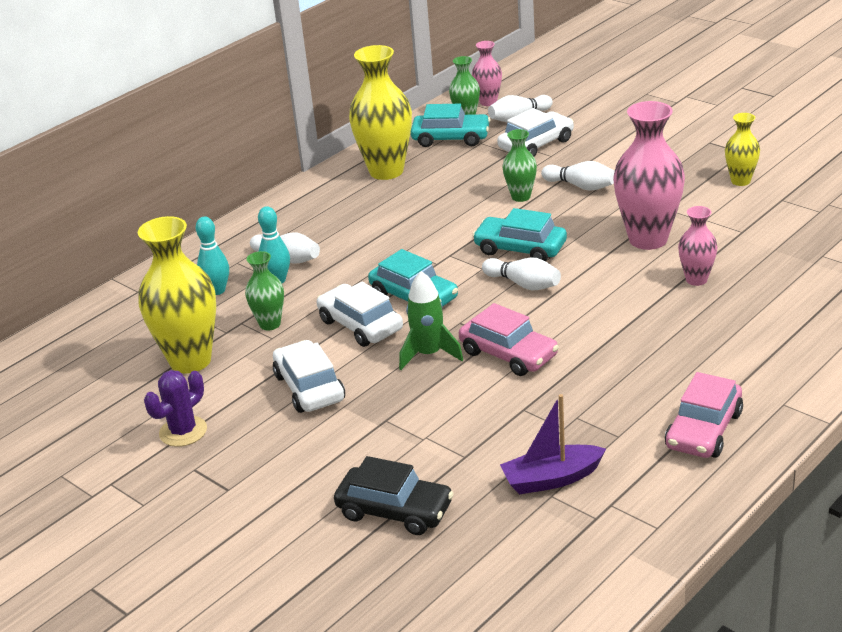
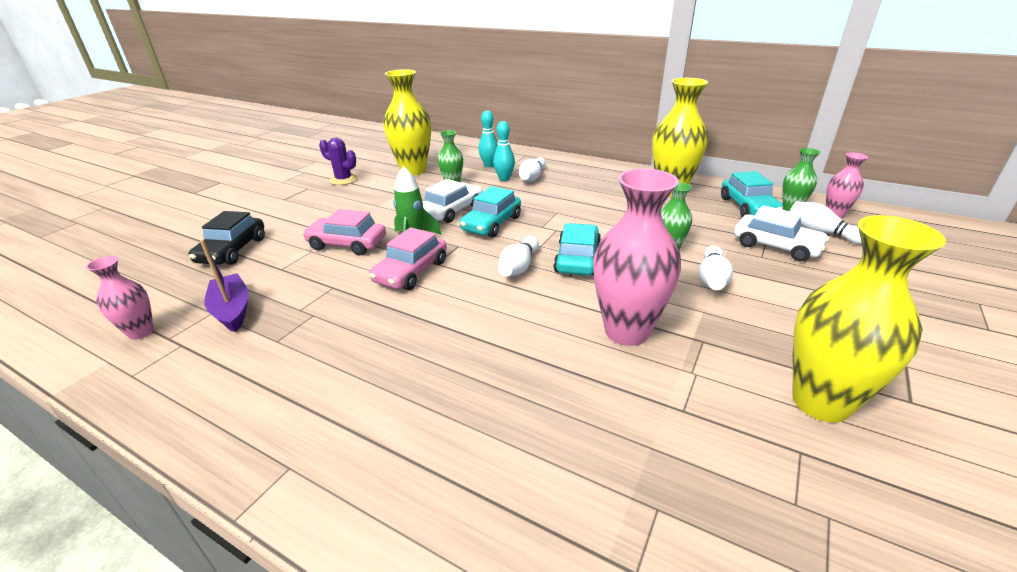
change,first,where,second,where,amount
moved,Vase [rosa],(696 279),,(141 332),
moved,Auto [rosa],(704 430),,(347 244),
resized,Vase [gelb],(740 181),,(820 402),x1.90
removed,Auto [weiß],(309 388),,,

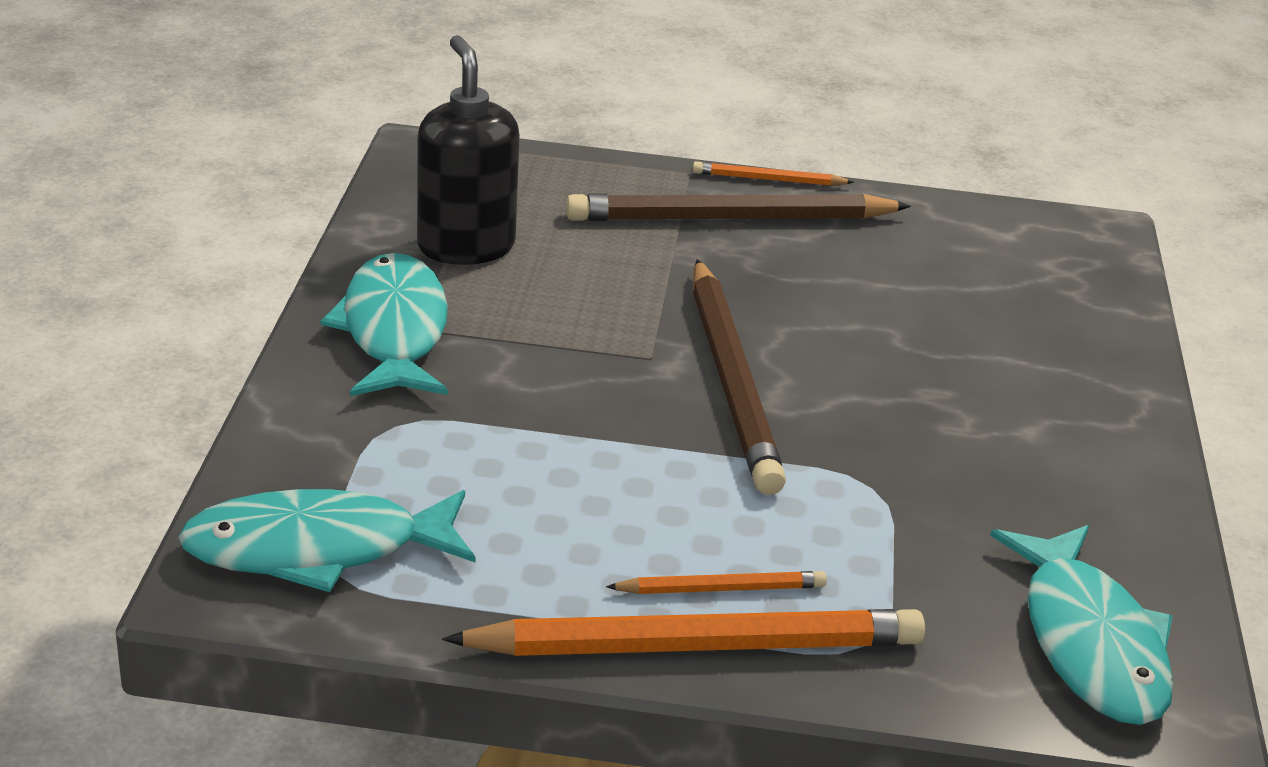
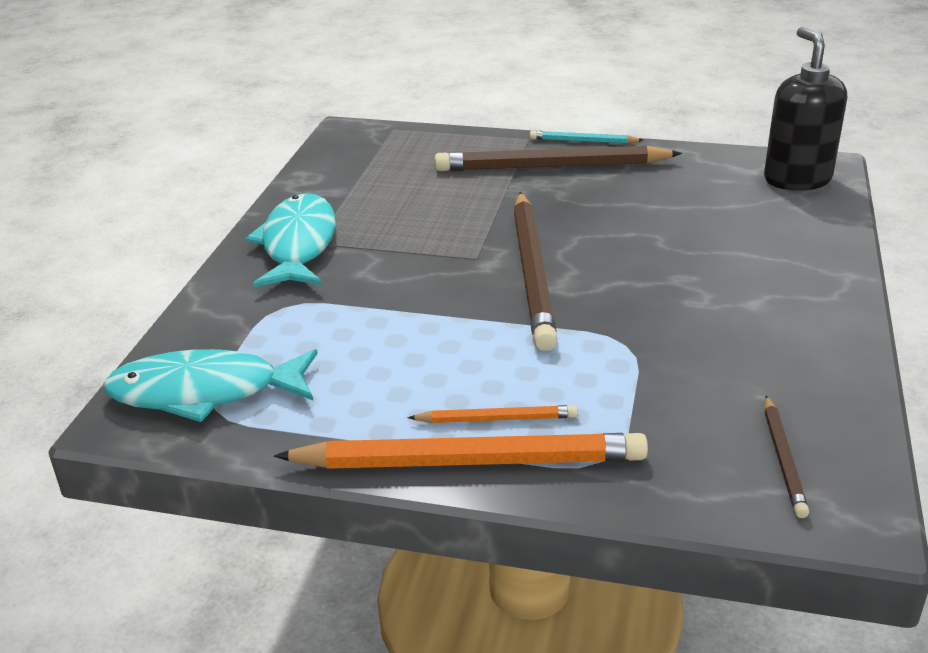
change,first,where,second,where,amount
recoloured,Bleistift [orange],(768 179),Bleistift [türkis],(583 141),
moved,Seifenspender [schwarz],(466 247),,(797 179),
replaced,Fisch [türkis],(1089 642),Bleistift [braun],(783 459),

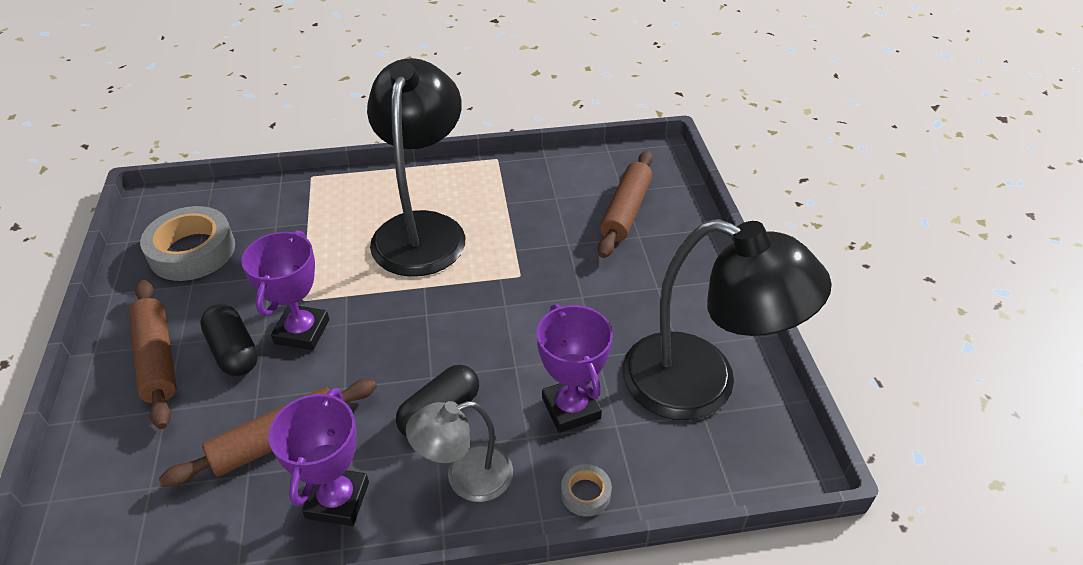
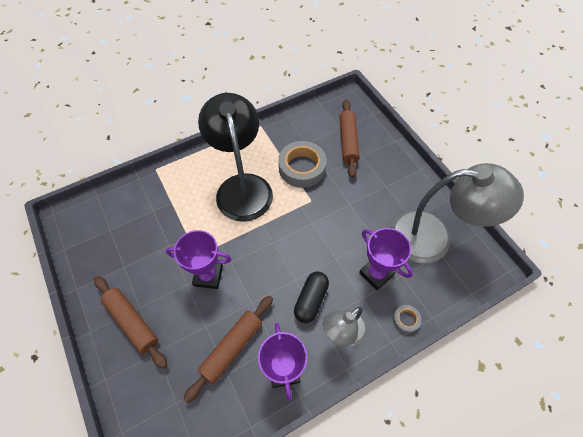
change,first,where,second,where,amount
turned,Pokal [lila],(302 331),,(208 276),75 degrees counterclockwise
moved,Klebeband [grau],(192 251),,(302 168),
recoloured,Lampe [schwarz],(702 384),Lampe [grau],(433 237),
removed,Kapsel [schwarz],(234 351),,,

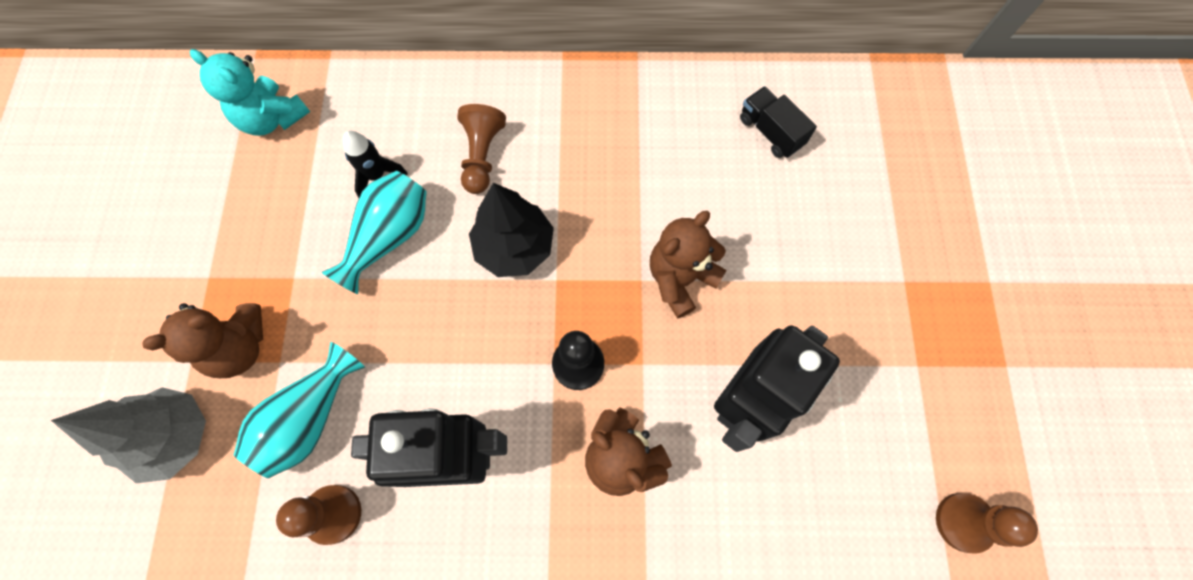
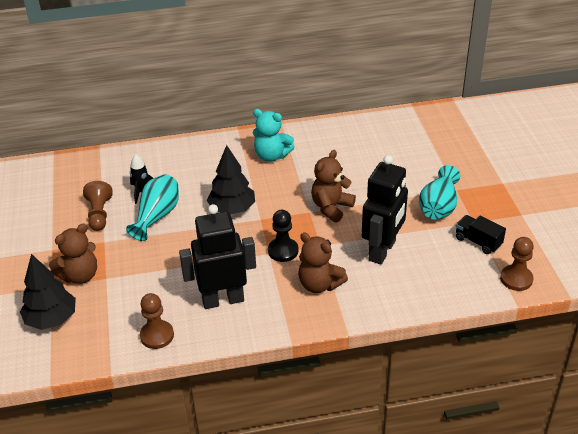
change,first,where,second,where,amount
recoloured,Baum [grau],(175 437),Baum [schwarz],(51 319),
moved,Bauer [braun],(482 156),,(99 214),
moved,Teddybär [türkis],(272 118),,(271 156),
moved,Vase [türkis],(310 418),,(439 206),
moved,Lastwagen [schwarz],(770 132),,(478 242),

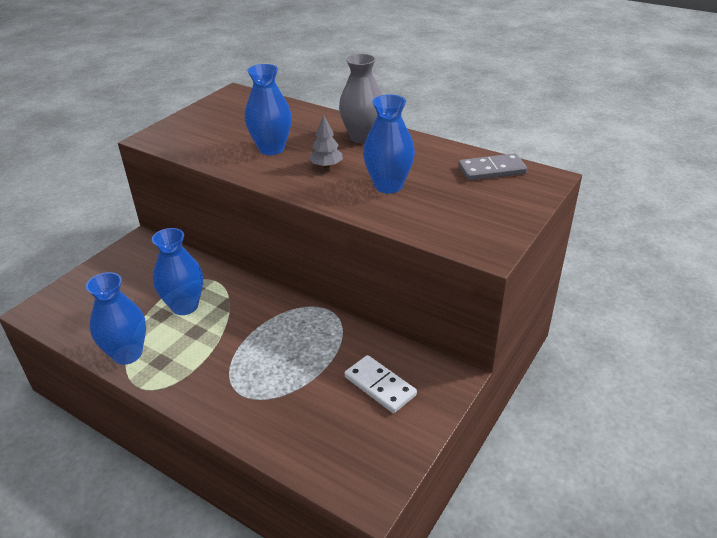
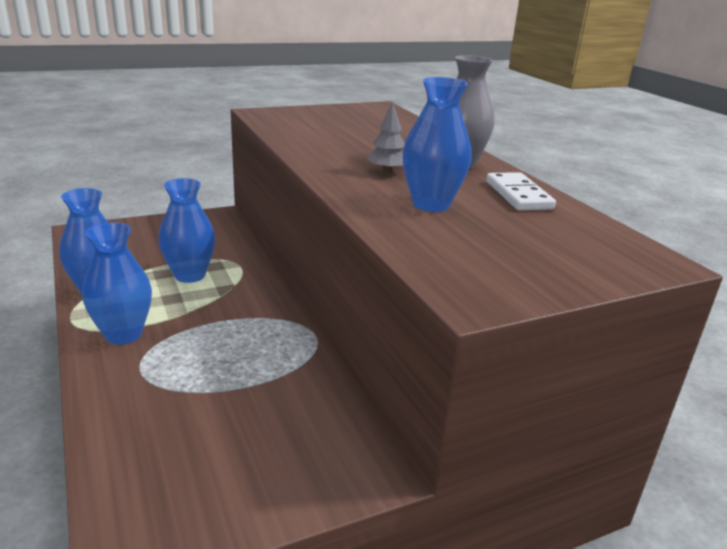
change,first,where,second,where,amount
moved,Vase [blau],(271 149),,(123 334),
moved,Dominostein [weiß],(380 386),,(518 195),
removed,Dominostein [grau],(492 170),,,

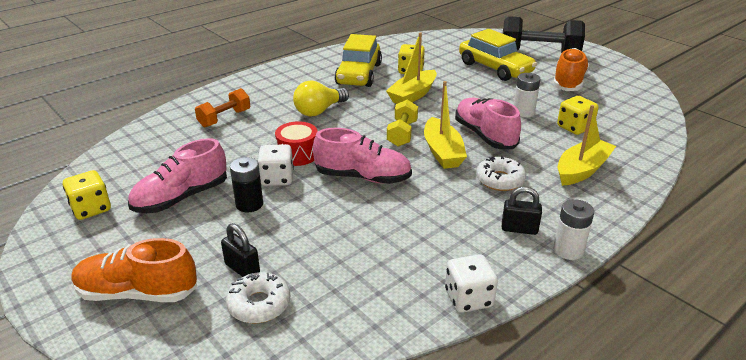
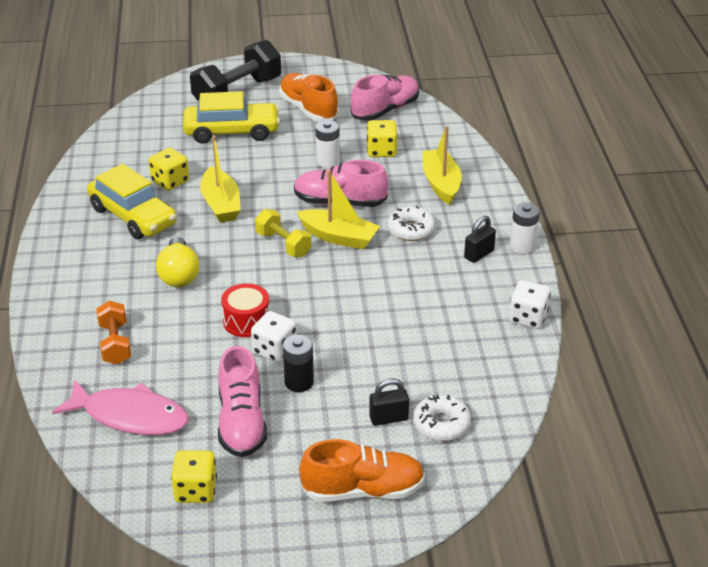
change,first,where,second,where,amount
added,,,Fisch [rosa],(130 416),
turned,Schuh [orange],(137 293),,(363 490),135 degrees counterclockwise
moved,Schuh [rosa],(363 177),,(385 110),

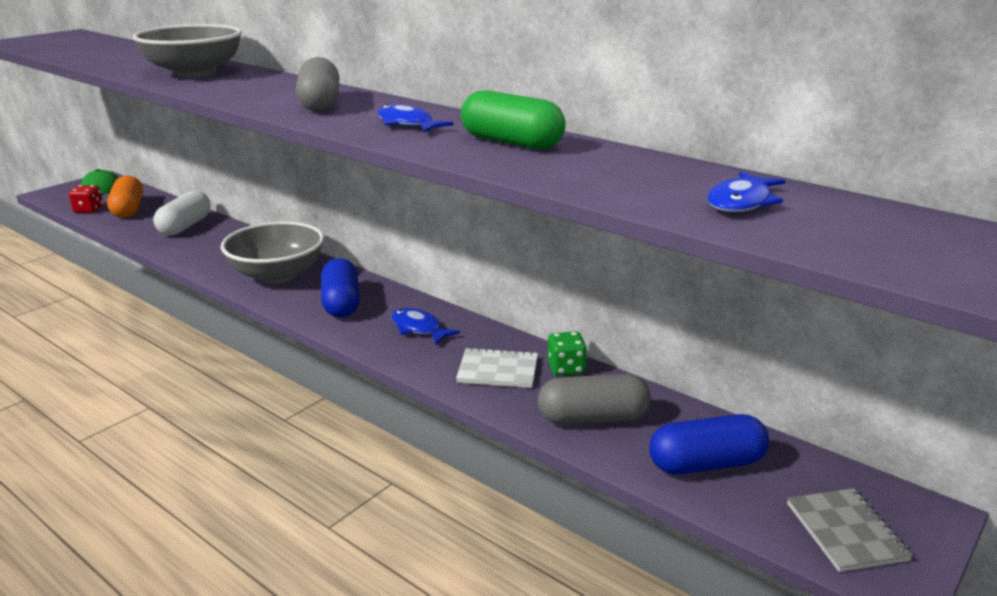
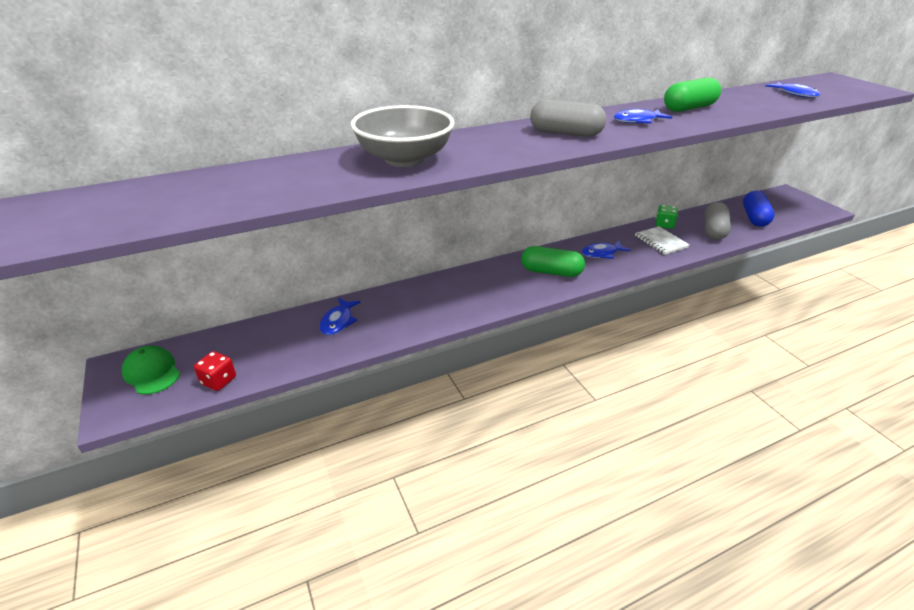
change,first,where,second,where,amount
replaced,Kapsel [weiß],(185 226),Fisch [blau],(338 321),
recoloured,Kapsel [blau],(341 303),Kapsel [grün],(551 272),
turned,Notizbuch [weiß],(498 370),,(661 242),60 degrees counterclockwise
removed,Kapsel [orange],(128 209),,,
removed,Schüssel [grau],(277 275),,,
removed,Notizbuch [grau],(846 531),,,

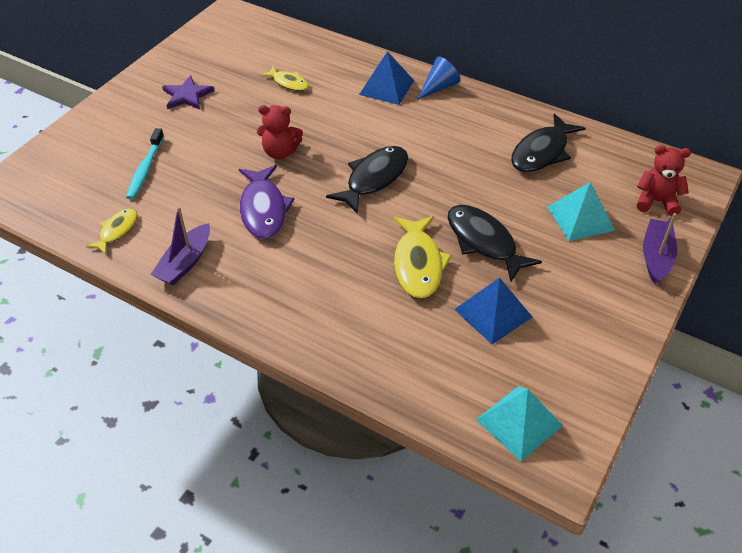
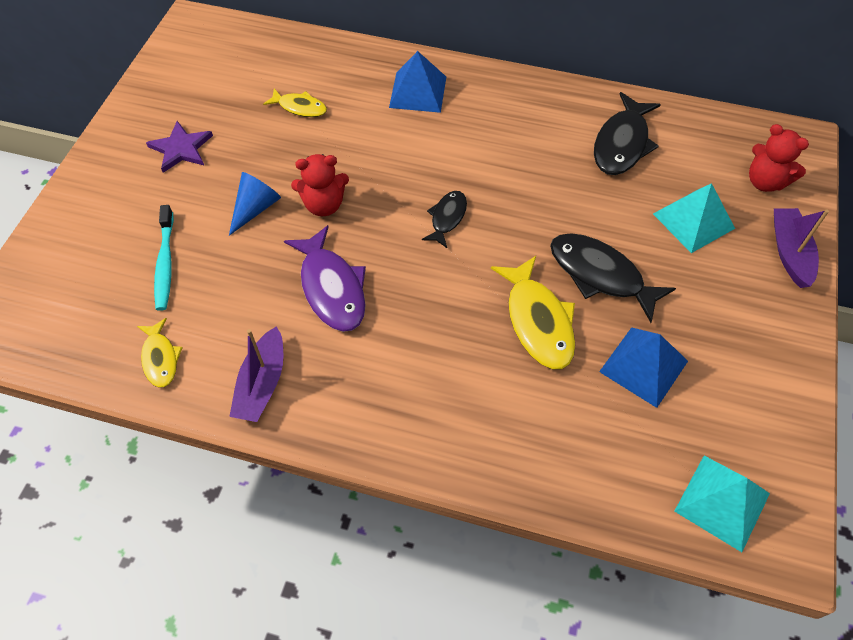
change,first,where,second,where,amount
turned,Fisch [gelb],(117 231),,(160 358),150 degrees clockwise
moved,Kegel [blau],(439 87),,(255 208),
resized,Fisch [schwarz],(374 178),,(447 218),x0.58
turned,Teddybär [rot],(656 201),,(765 182),135 degrees counterclockwise

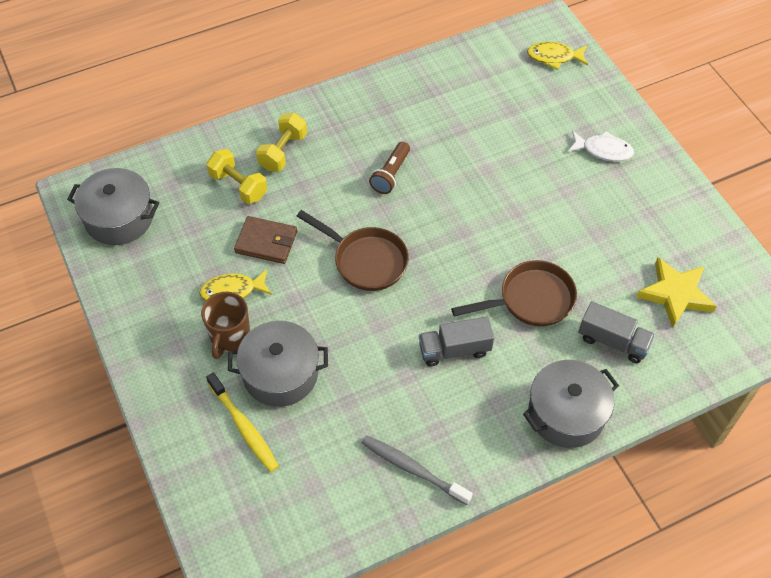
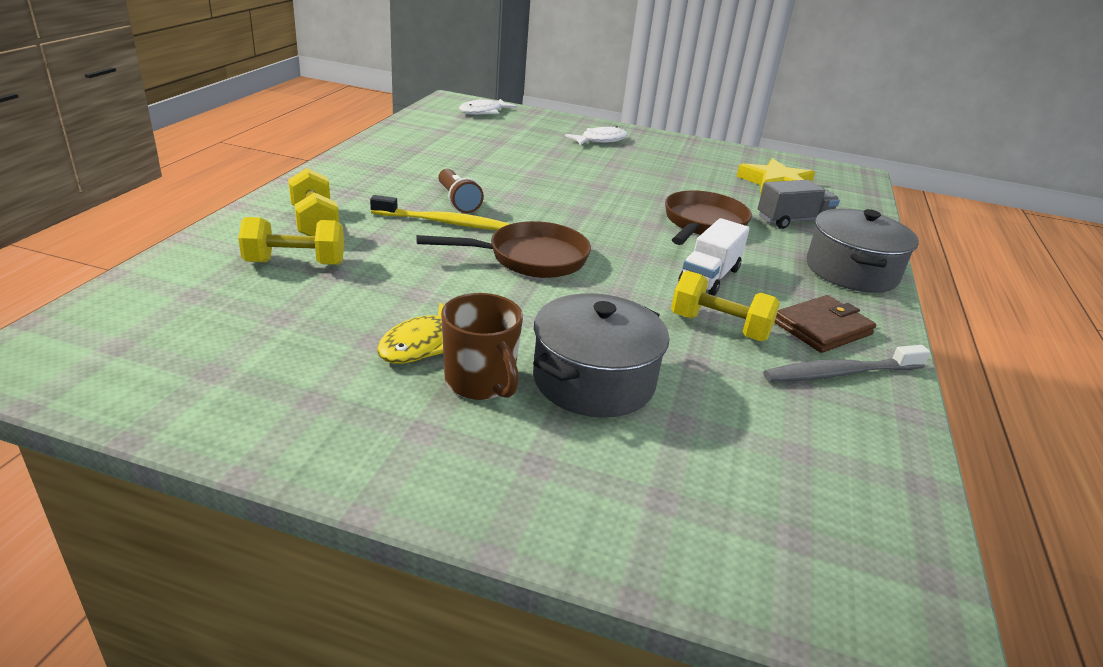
change,first,where,second,where,amount
moved,Zahnbürste [gelb],(244 427),,(444 222),
recoloured,Fisch [gelb],(554 57),Fisch [weiß],(483 112),
added,,,Hantel [gelb],(719 327),
recoloured,Lastwagen [grau],(454 350),Lastwagen [weiß],(709 277),
moved,Geldbörse [braun],(266 242),,(822 328),
removed,Kochtopf [grau],(119 218),,,

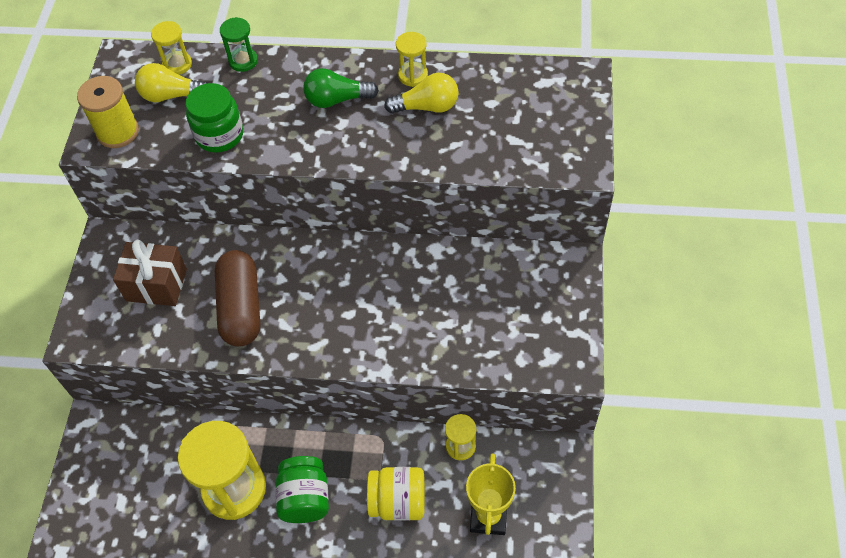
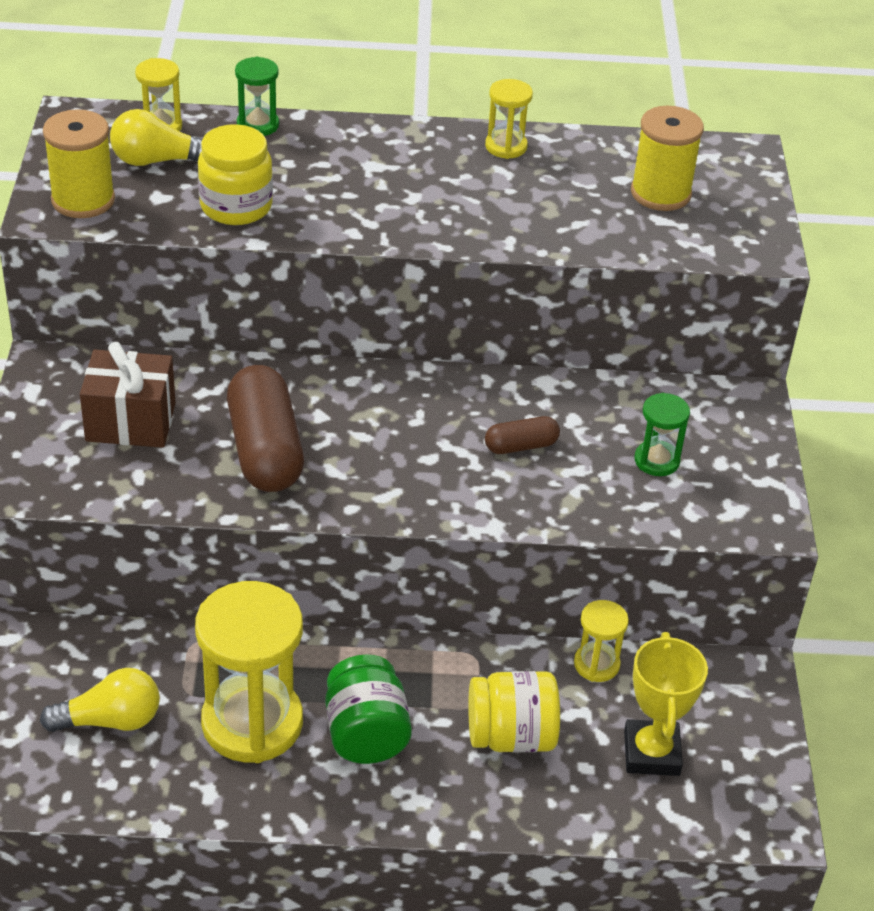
change,first,where,second,where,amount
moved,Glühbirne [gelb],(427 107),,(110 720),
recoloured,Einmachglas [grün],(219 135),Einmachglas [gelb],(236 206),
added,,,Kapsel [braun],(521 446),
added,,,Garnrolle [gelb],(660 193),
added,,,Sanduhr [grün],(656 460),
removed,Glühbirne [grün],(337 100),,,

